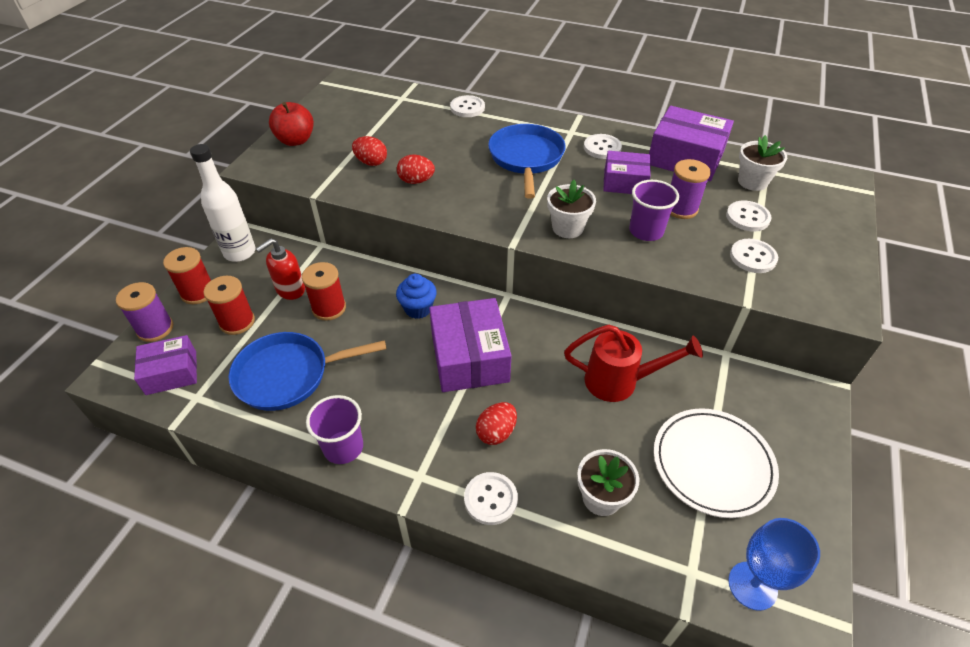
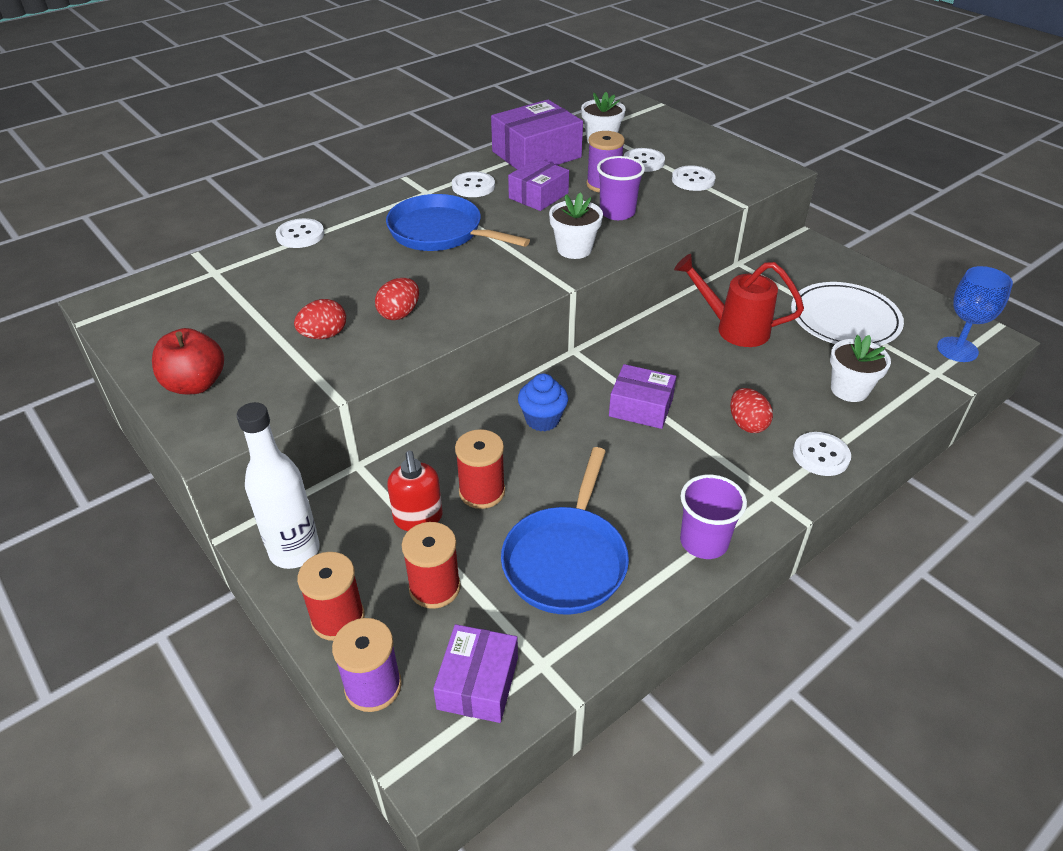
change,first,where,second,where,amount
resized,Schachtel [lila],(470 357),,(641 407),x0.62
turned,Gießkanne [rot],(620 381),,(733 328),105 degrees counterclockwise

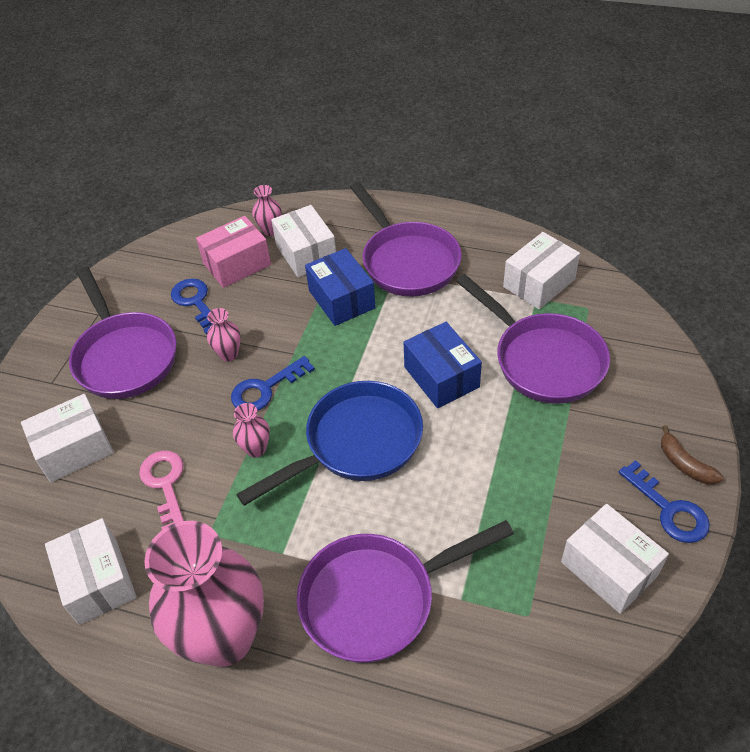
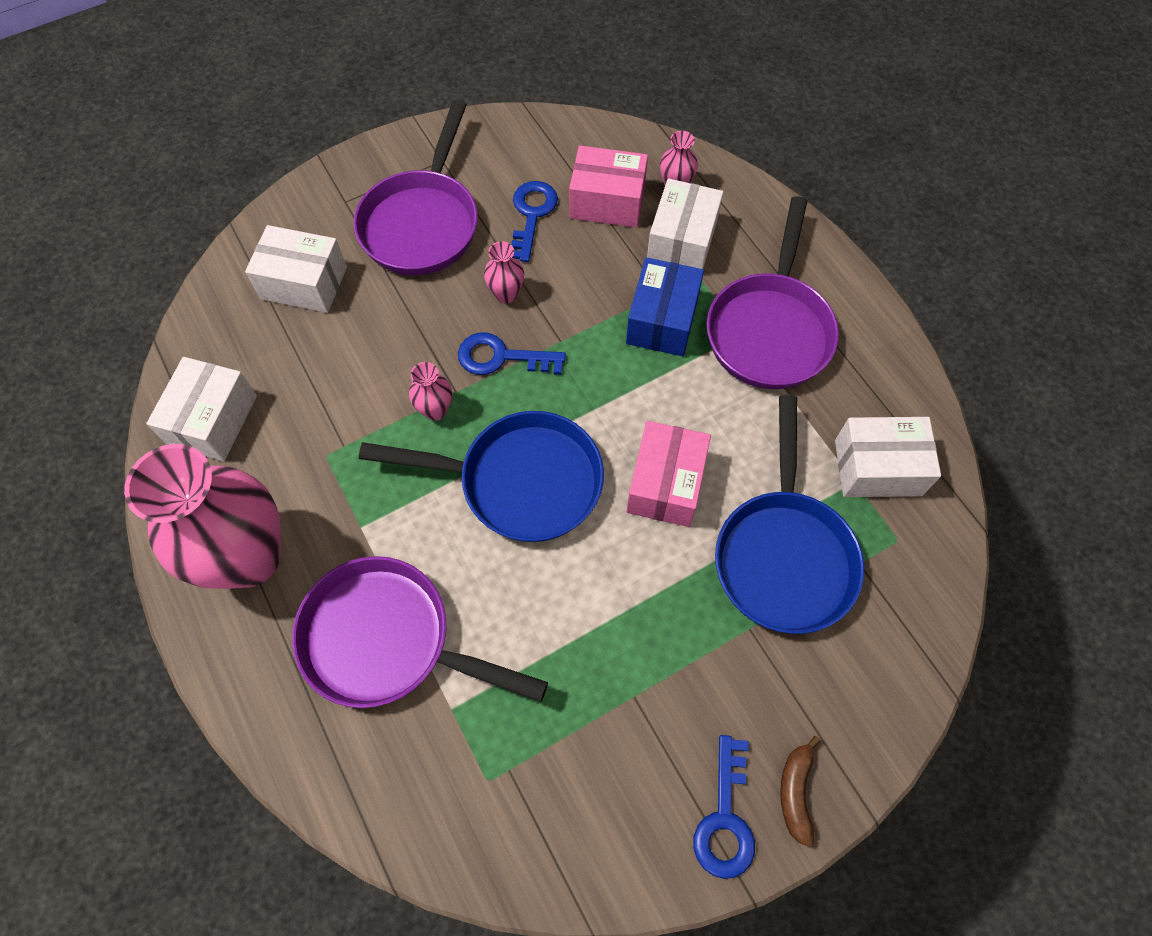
change,first,where,second,where,amount
recoloured,Schachtel [blau],(441 377),Schachtel [rosa],(666 484),
recoloured,Pfanne [lila],(543 360),Pfanne [blau],(783 554),
removed,Schlüssel [rosa],(165 484),,,
removed,Schachtel [weiß],(609 568),,,

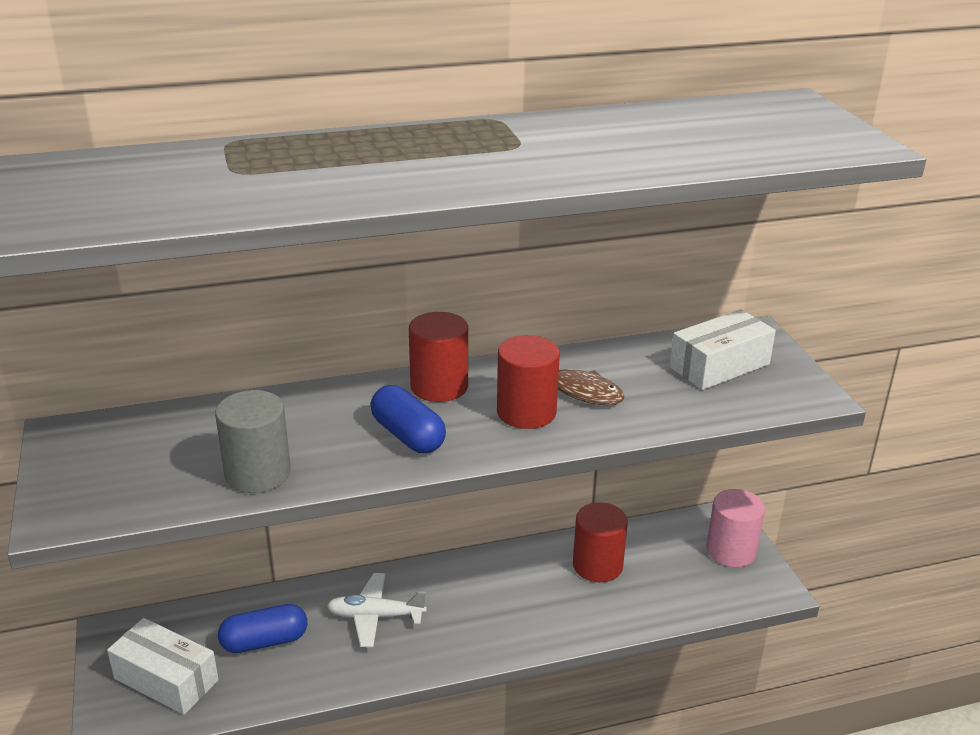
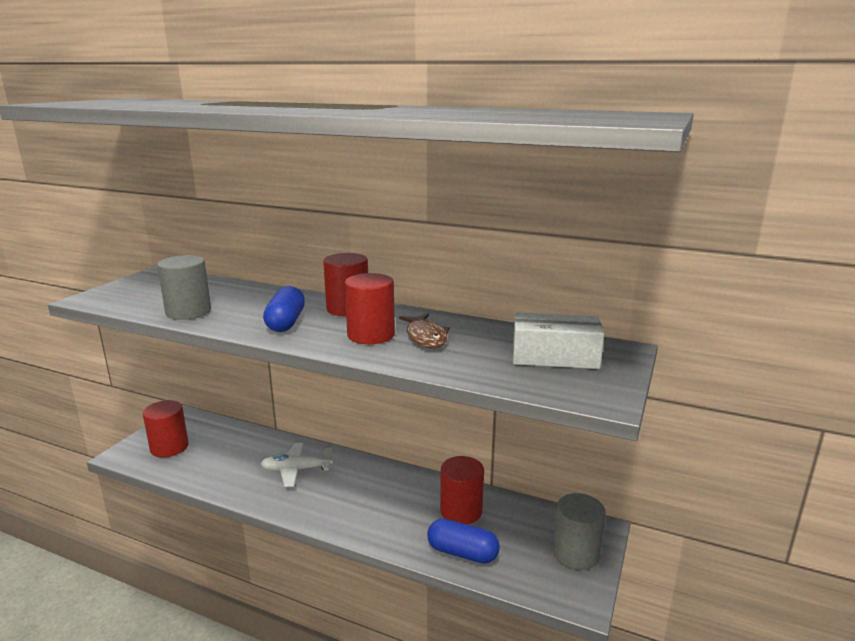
change,first,where,second,where,amount
replaced,Schachtel [weiß],(166 679),Vollzylinder [rot],(169 447),
turned,Flugzeug [weiß],(375 616),,(296 470),45 degrees counterclockwise
moved,Kapsel [blau],(264 641),,(462 553),
recoloured,Vollzylinder [rosa],(731 551),Vollzylinder [grau],(576 553),

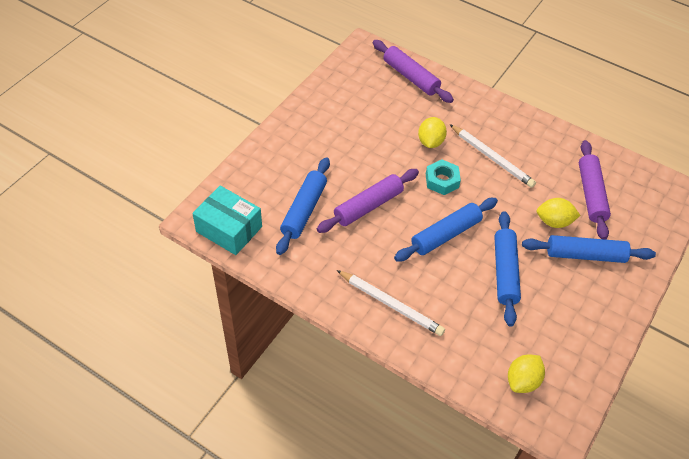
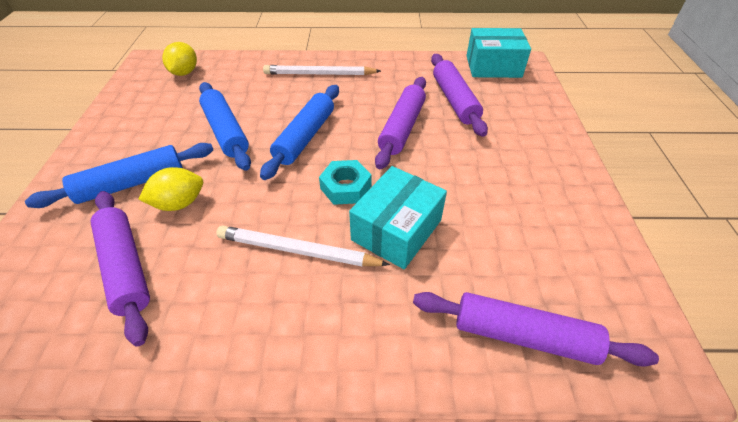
change,first,where,second,where,amount
replaced,Zitrone [gelb],(430 142),Schachtel [türkis],(396 230),
recoloured,Nudelholz [blau],(304 210),Nudelholz [lila],(454 100),

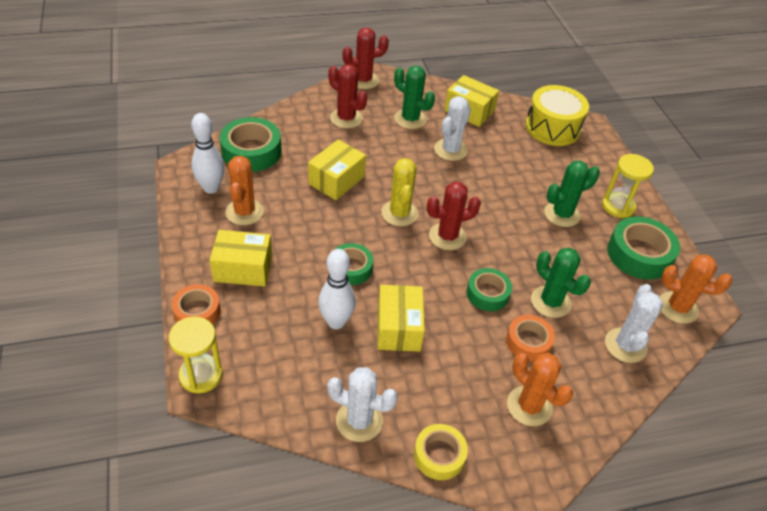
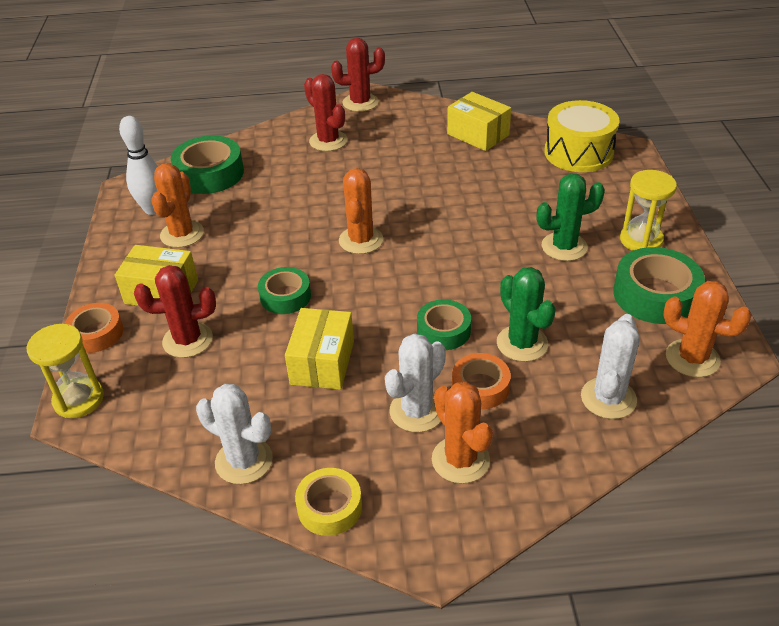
change,first,where,second,where,amount
moved,Kaktus [rot],(447 236),,(187 340),
recoloured,Kaktus [gelb],(399 213),Kaktus [orange],(361 240),
moved,Kaktus [weiß],(450 150),,(417 411),
removed,Schachtel [gelb],(336 180),,,
removed,Bowlingkegel [weiß],(336 322),,,
removed,Kaktus [grün],(410 119),,,

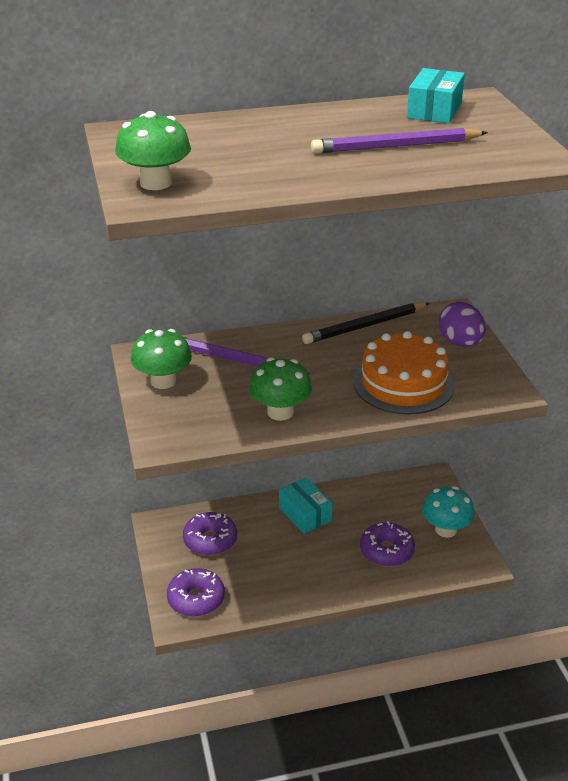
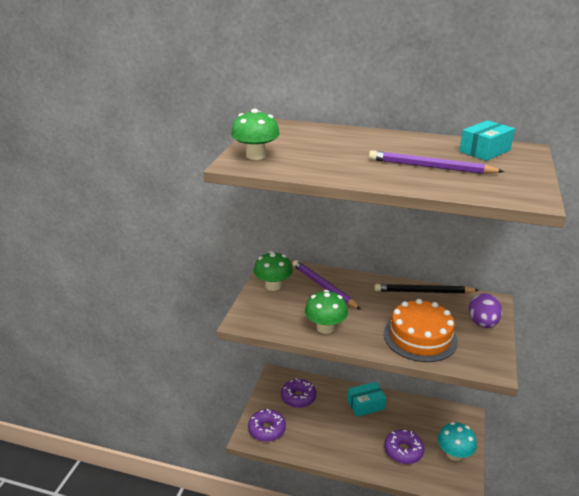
change,first,where,second,where,amount
turned,Schachtel [türkis],(305 514),,(365 405),75 degrees clockwise

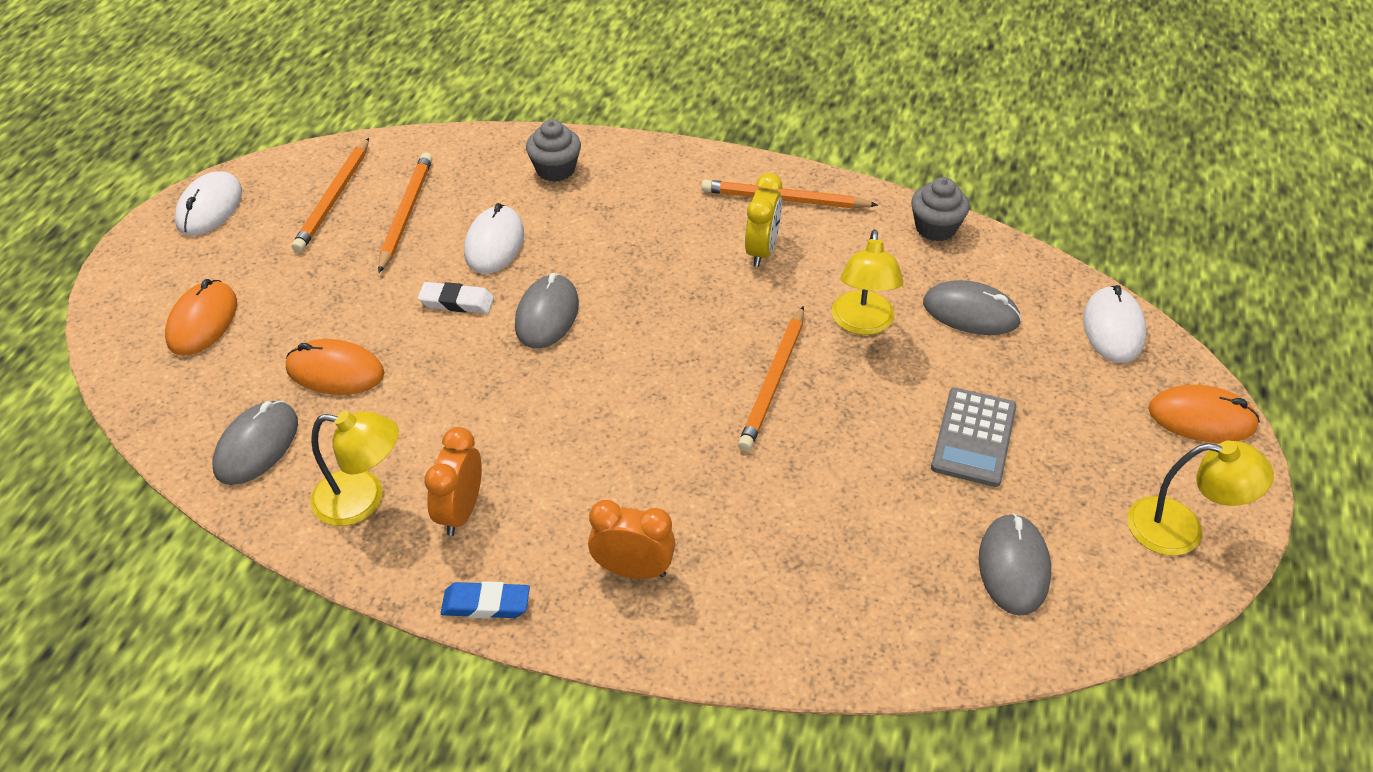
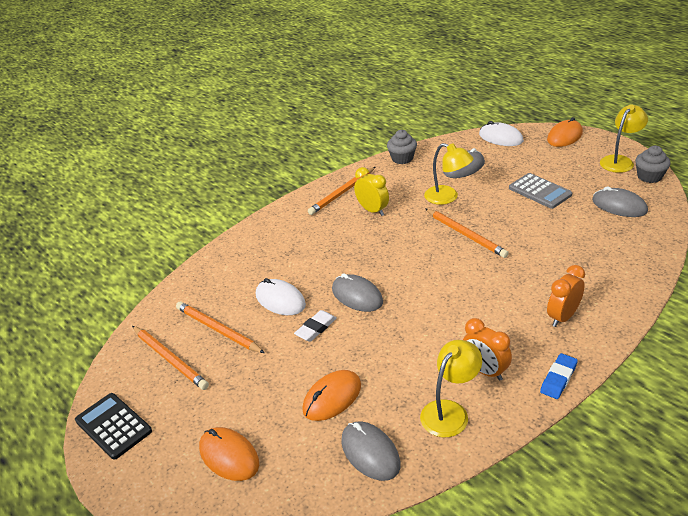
change,first,where,second,where,amount
replaced,Computermaus [weiß],(210 207),Taschenrechner [schwarz],(113 426),
moved,Muffin [grau],(555 169),,(649 176),

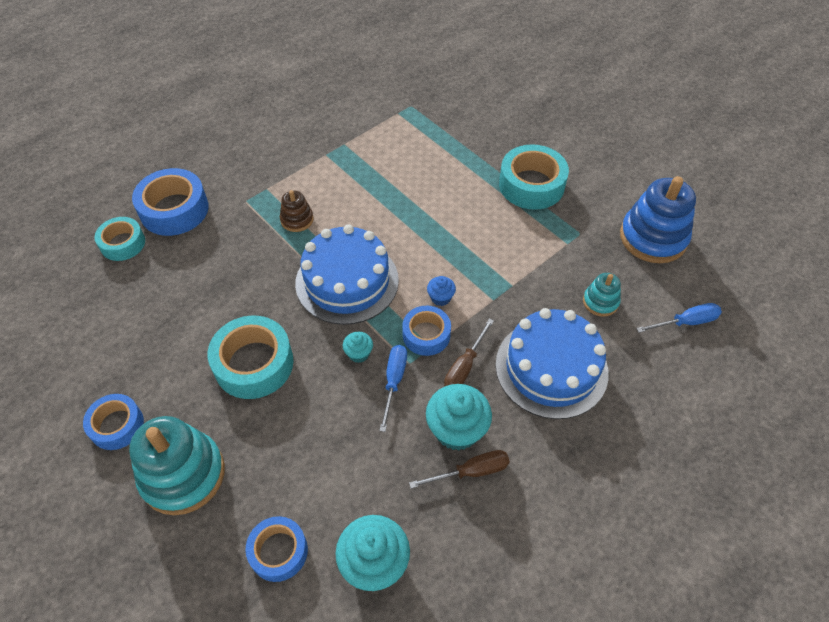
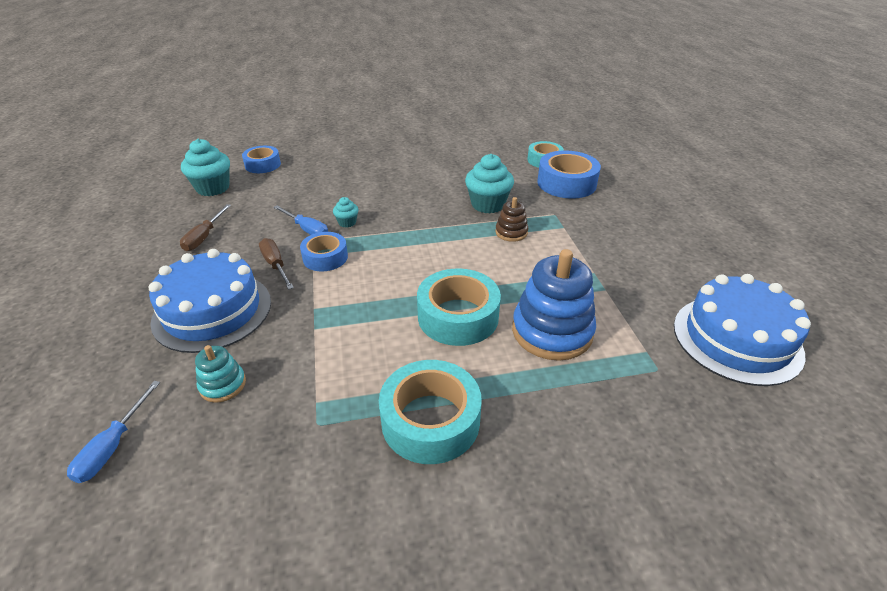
change,first,where,second,where,amount
moved,Klebeband [türkis],(254 364),,(458 316),
moved,Muffin [türkis],(456 430),,(488 204),
moved,Stapelspielzeug [blau],(653 238),,(552 331),
moved,Kuchen [blau],(347 281),,(737 339),
removed,Klebeband [blau],(117 425),,,
removed,Stapelspielzeug [türkis],(183 474),,,
removed,Muffin [blau],(440 298),,,

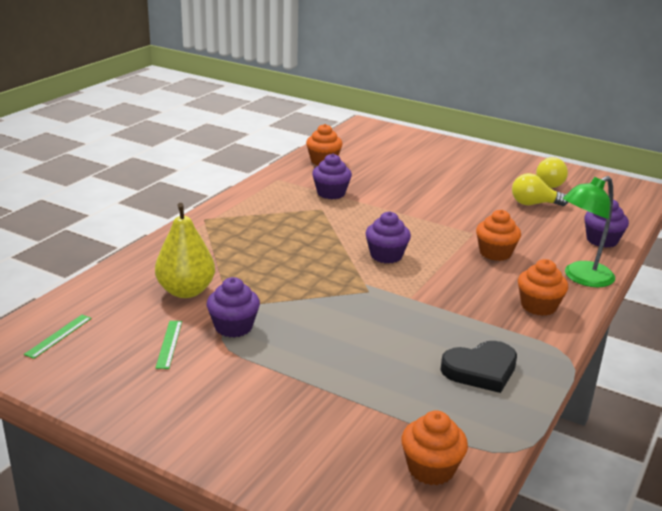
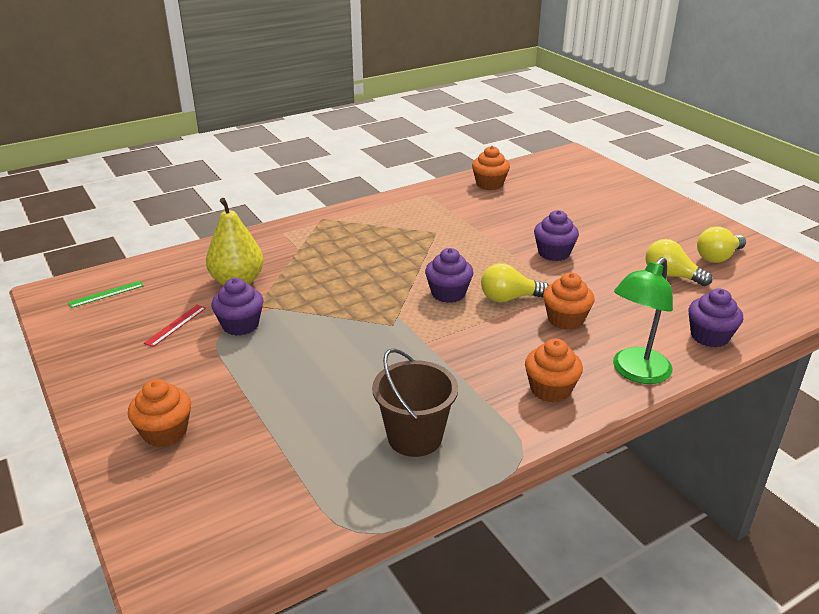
change,first,where,second,where,amount
moved,Muffin [orange],(431 469),,(165 432),
recoloured,Lineal [grün],(169 344),Lineal [rot],(175 325),
replaced,Herz [schwarz],(481 370),Eimer [braun],(415 437),
added,,,Glühbirne [gelb],(509 298),
moved,Muffin [lila],(331 193),,(553 253),
turned,Lampe [grün],(581 278),,(635 372),45 degrees counterclockwise

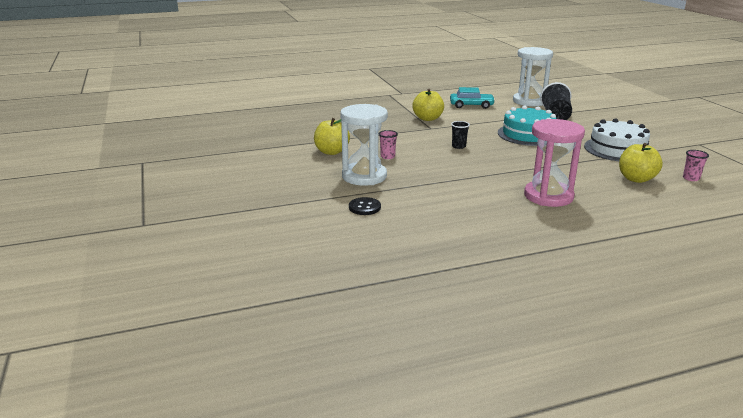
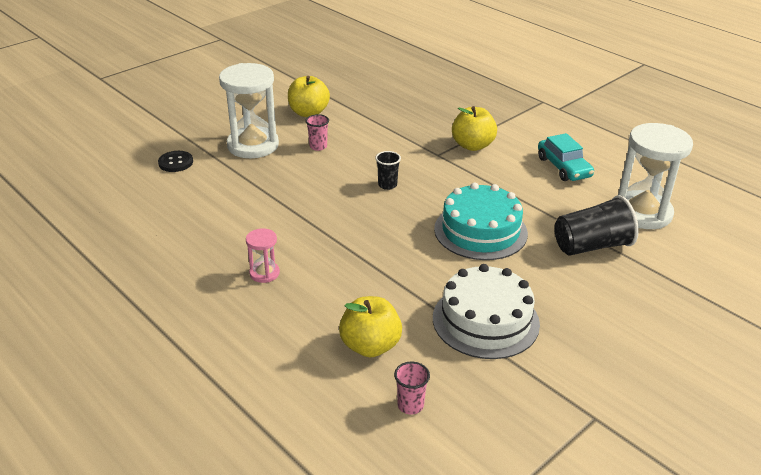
change,first,where,second,where,amount
resized,Sanduhr [rosa],(548 196),,(264 273),x0.47

